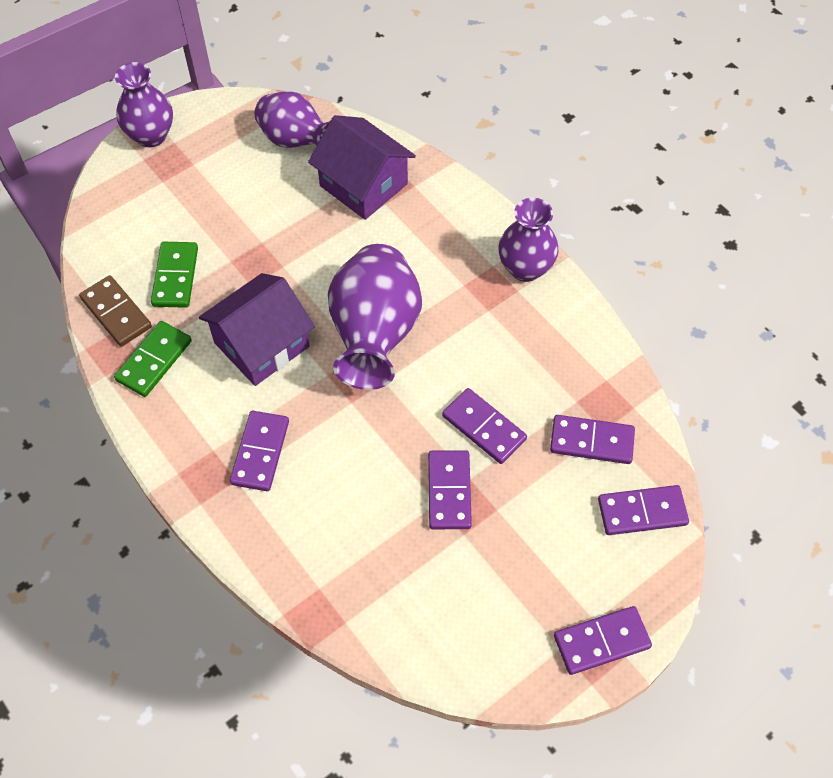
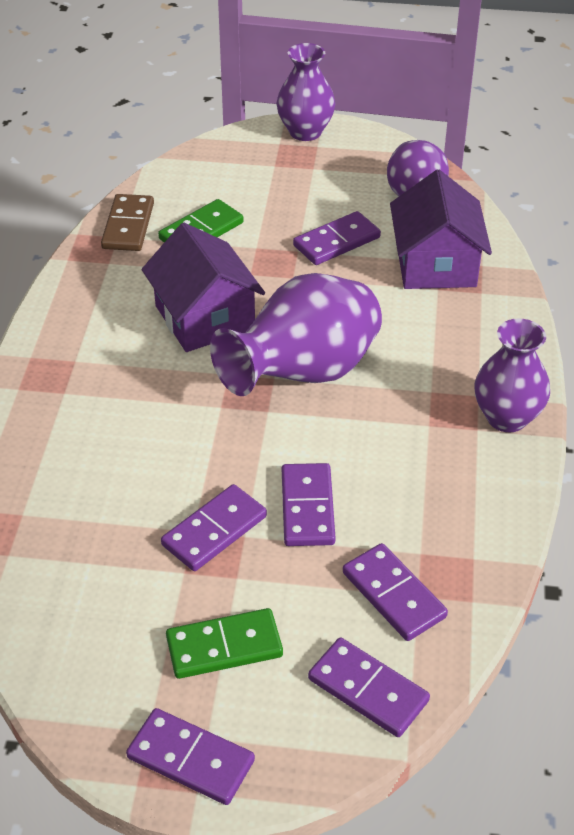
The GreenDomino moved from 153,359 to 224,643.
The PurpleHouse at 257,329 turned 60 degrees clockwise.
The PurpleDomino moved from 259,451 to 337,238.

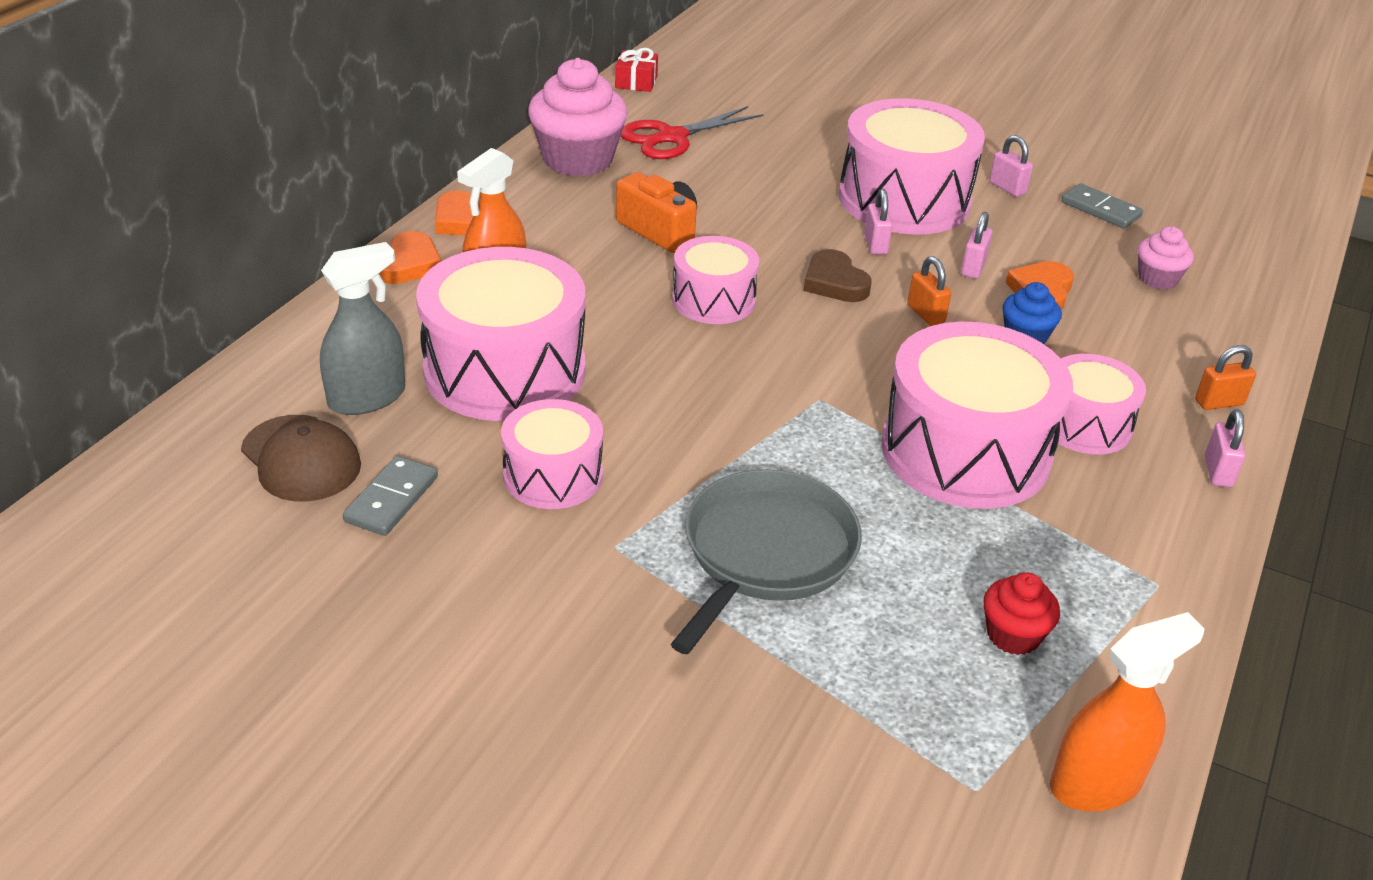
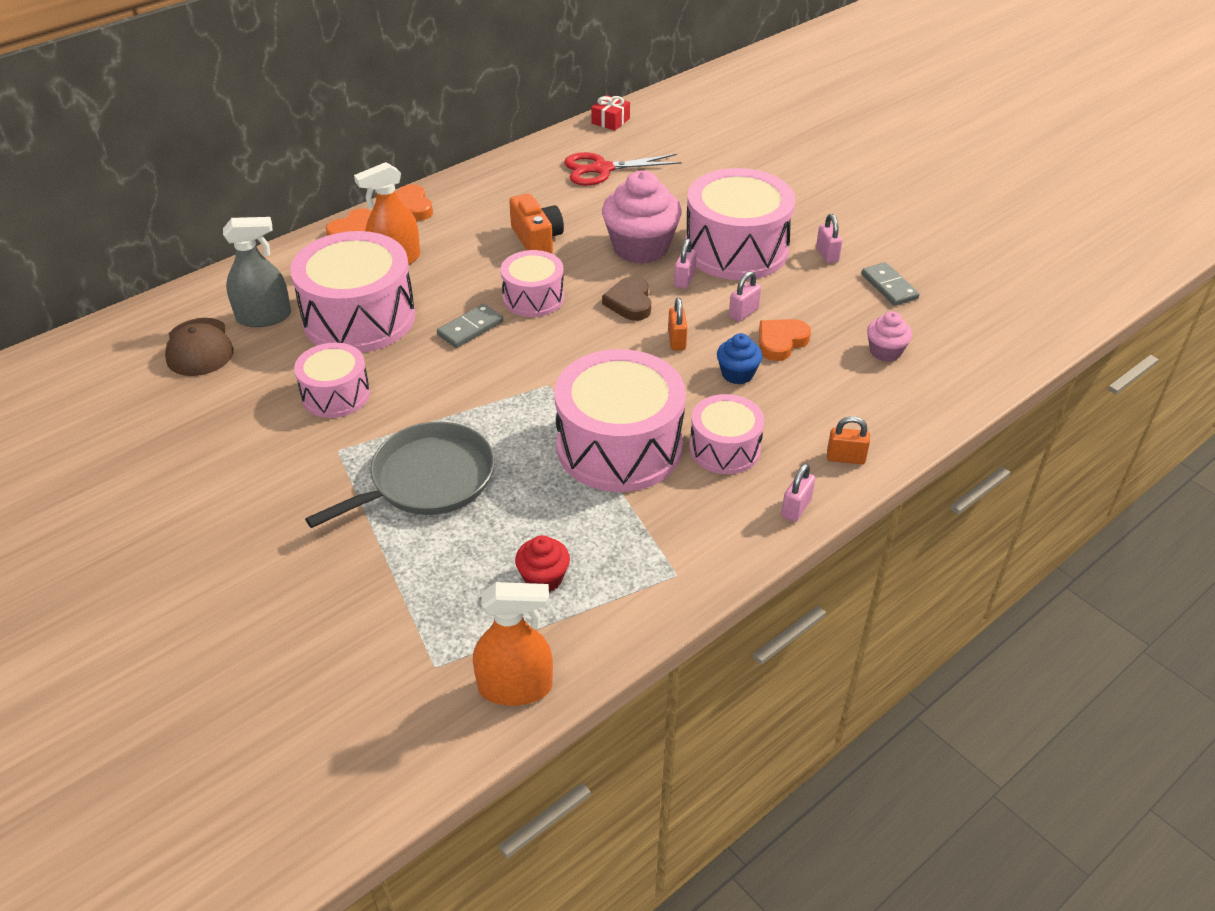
The GreyDomino moved from 390,496 to 470,326.
The PinkCupcake moved from 578,117 to 642,217.

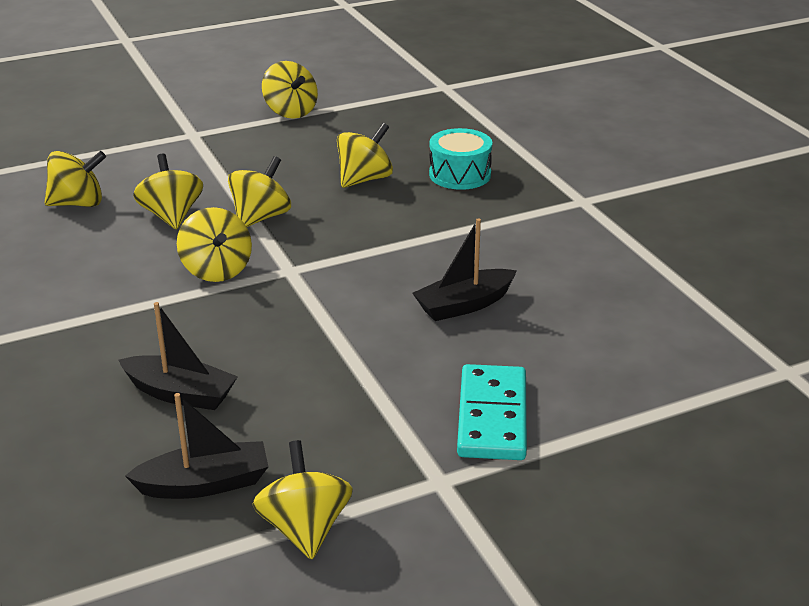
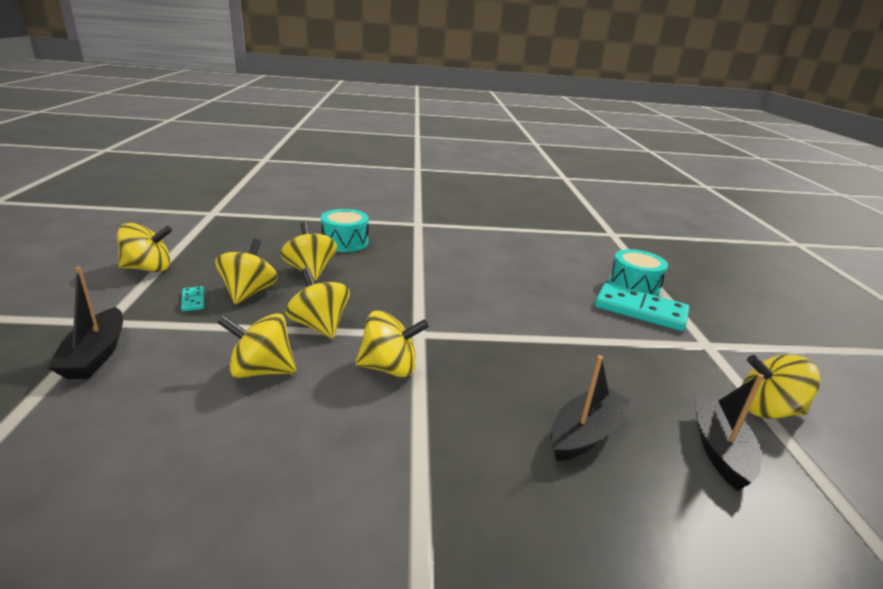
The YellowSpinningTop moved from 75,179 to 246,271.
The BlackBoat moved from 464,269 to 85,323.
The TurquoiseDomino at 192,298 appeared.
The TurquoiseDrum at 638,272 appeared.

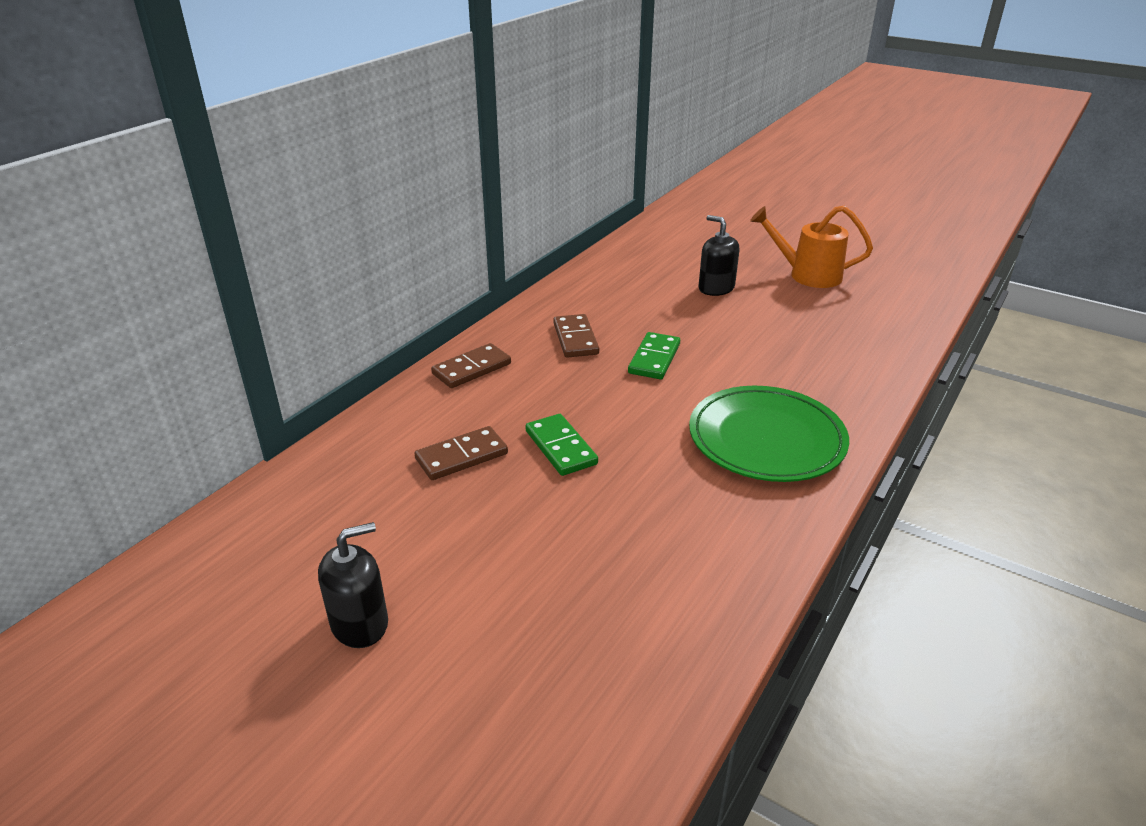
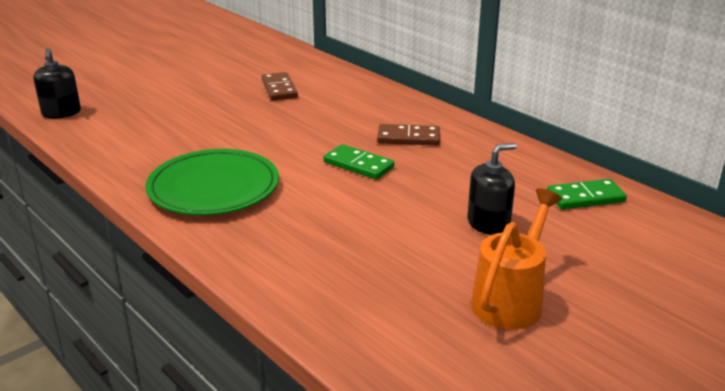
The BlackSoapDispenser moved from 353,585 to 57,83.
The BrownDomino at 471,365 disappeared.
The GreenDomino moved from 562,445 to 587,194.

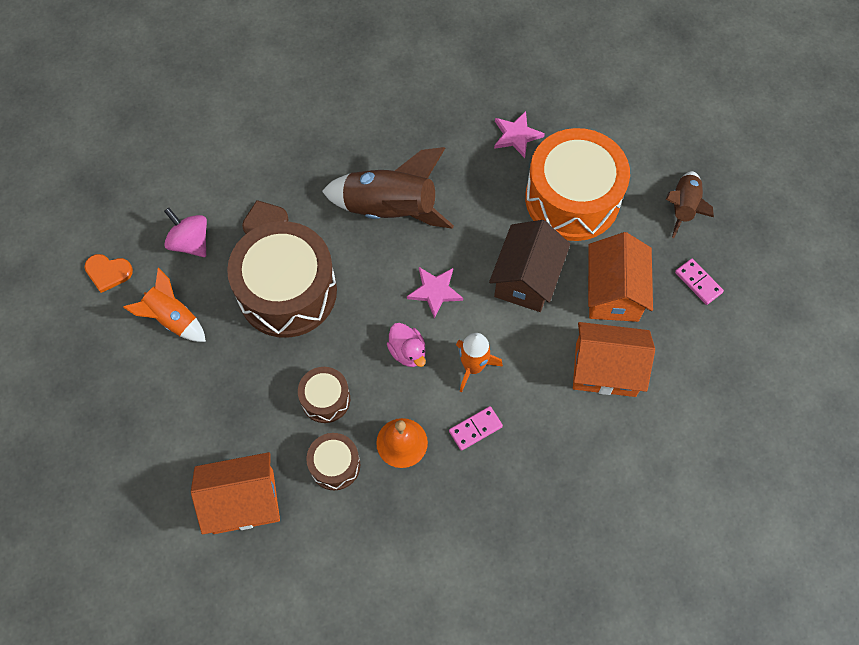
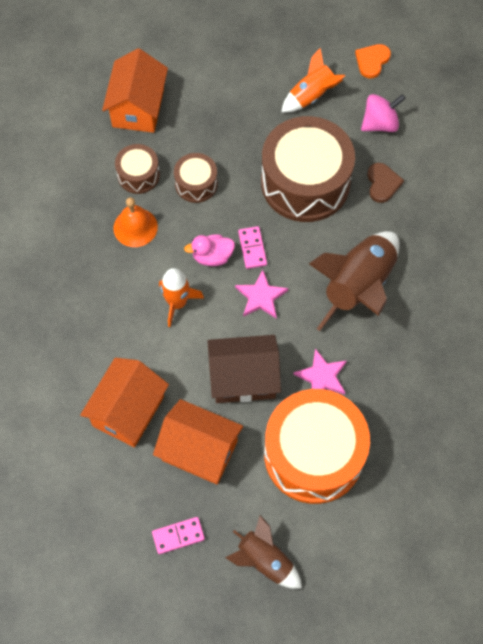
The PinkDomino moved from 476,428 to 252,247.
The BrownHouse at 529,266 turned 45 degrees counterclockwise.
The PinkStar moved from 519,134 to 320,371.

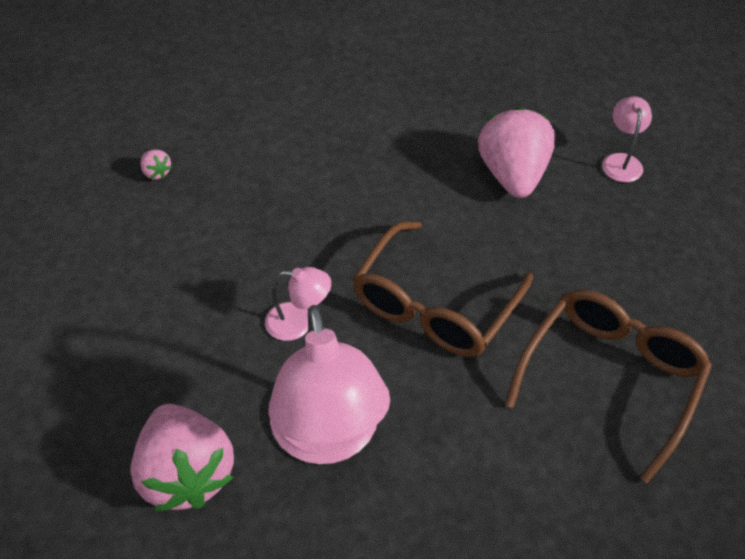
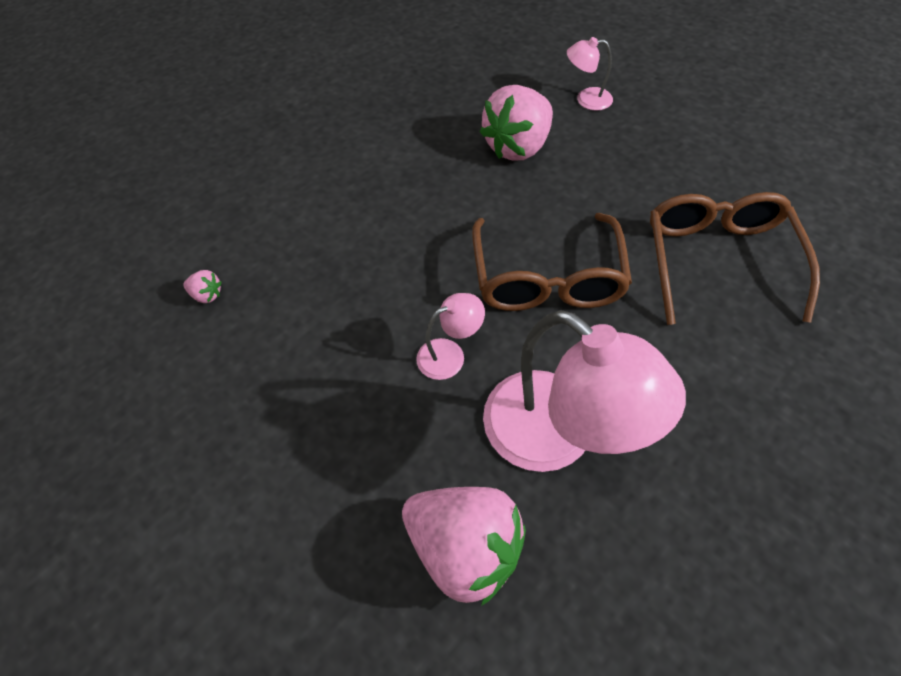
The PinkStrawberry at 517,152 turned 105 degrees counterclockwise.
The PinkLamp at 627,139 turned 60 degrees counterclockwise.

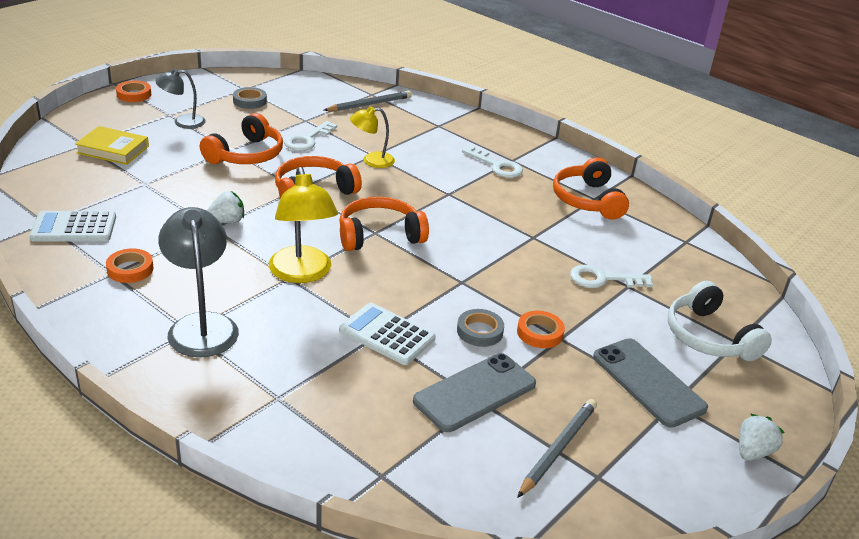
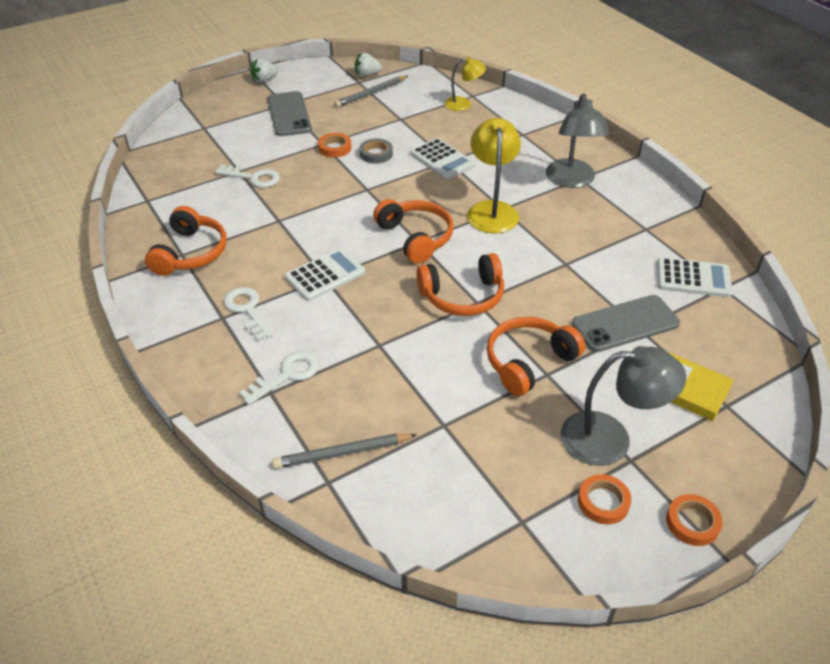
The OrangeTape moved from 129,265 to 604,499.
The GreyLamp at 180,99 changed to 1.66 times the size.
The WhiteStrawberry moved from 225,207 to 368,65.
The GreyTape at 250,98 disappeared.
The WhiteKey moved from 310,136 to 279,378.
The OrangeHeadphones at 384,224 turned 120 degrees counterclockwise.
The YellowLamp moved from 372,137 to 465,84.
The GreyPhone moved from 474,392 to 626,323.
The WhiteHeadphones at 720,321 disappeared.
The WhiteCalculator at 325,274 appeared.

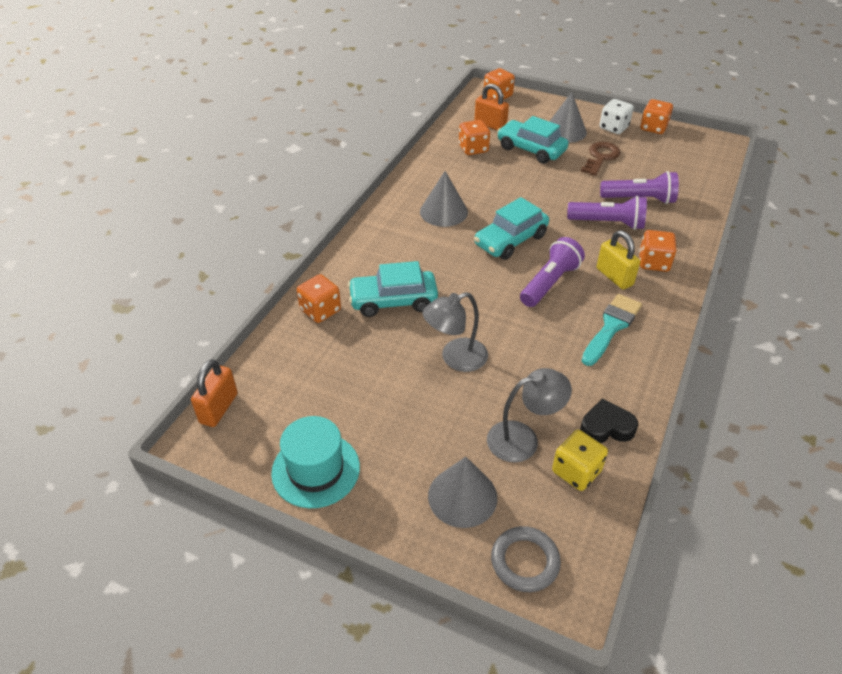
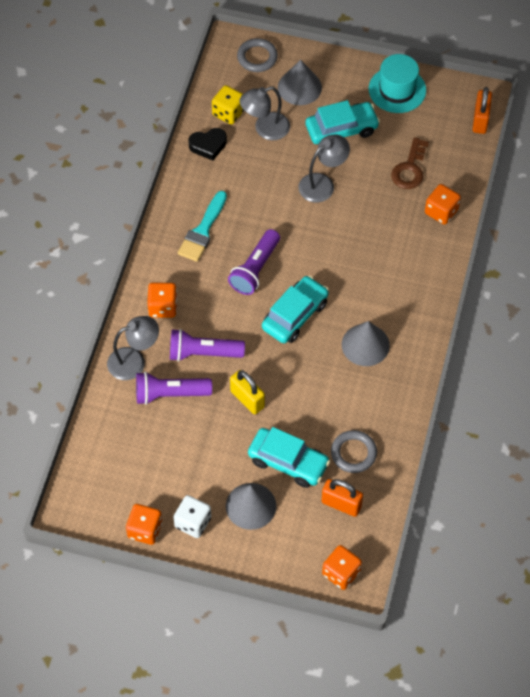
The TurquoiseCar moved from 393,289 to 343,122.
The OrangeDice at 474,137 was replaced by the GreyRing at 354,451.
The BrownKey moved from 600,159 to 410,163.
The YellowPadlock moved from 618,260 to 247,392.
The GreyLamp at 133,348 appeared.

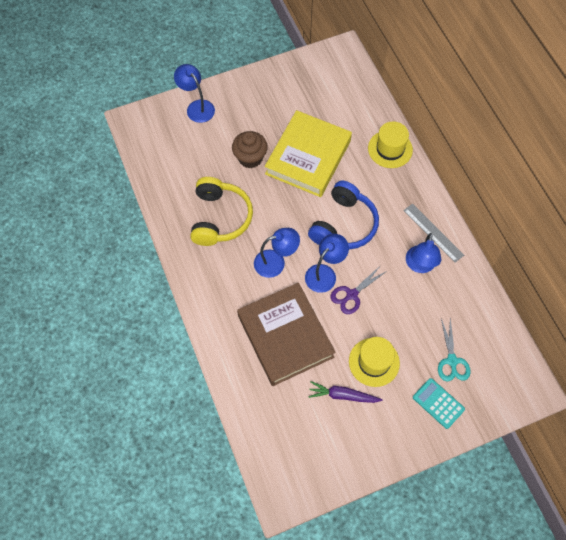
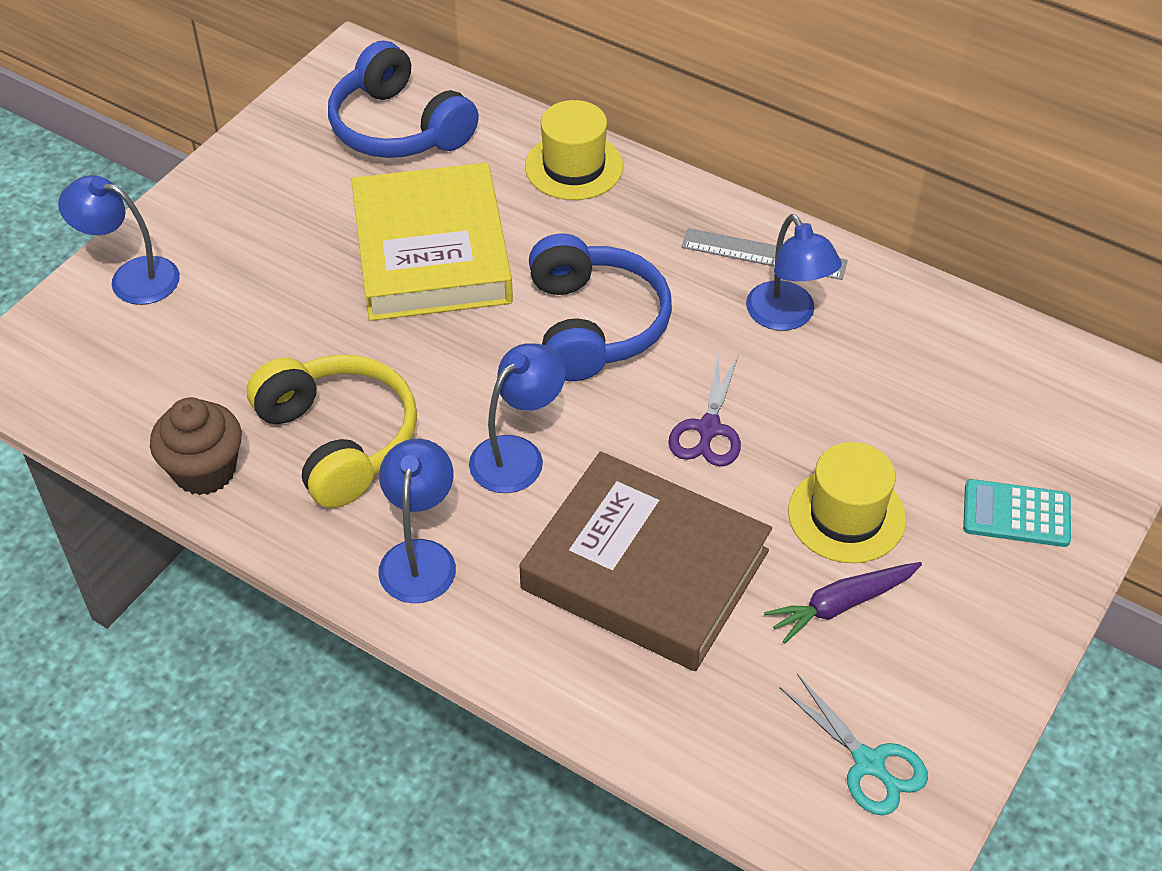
The BrownCupcake moved from 250,149 to 196,446.
The BlueLamp moved from 327,263 to 417,521.
The TurquoiseScissors moved from 454,349 to 854,744.
The BlueHeadphones at 403,99 appeared.

